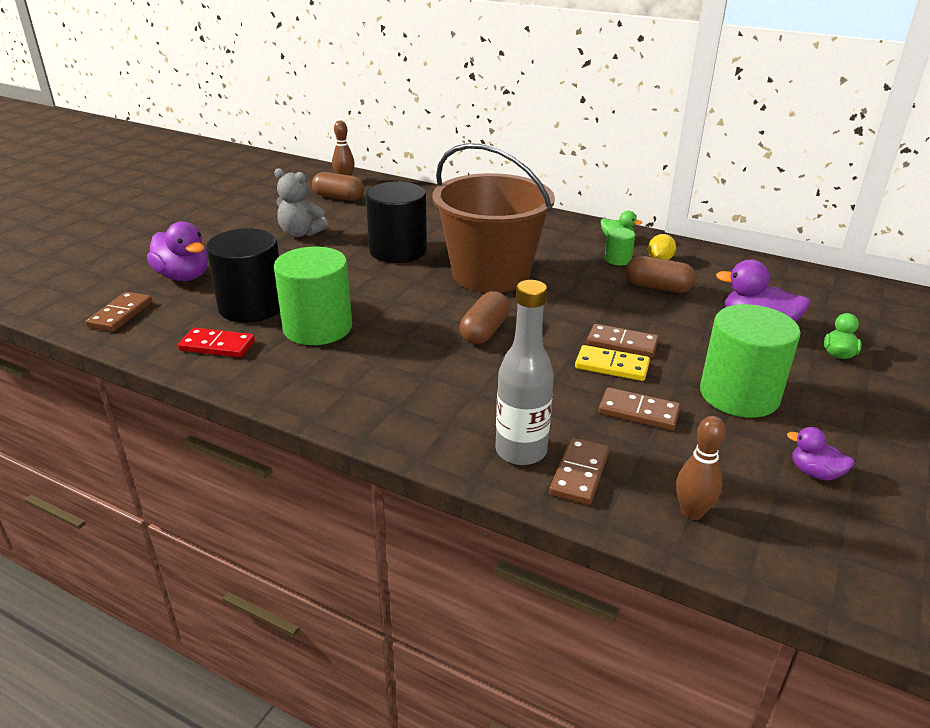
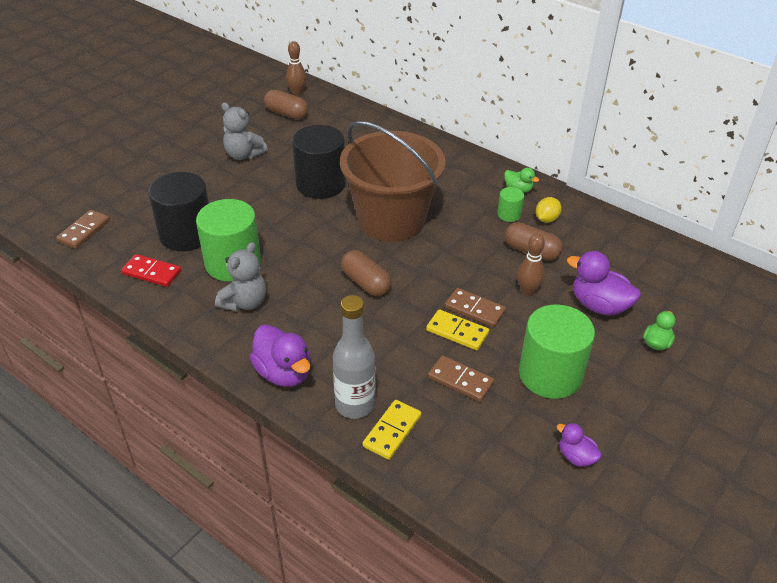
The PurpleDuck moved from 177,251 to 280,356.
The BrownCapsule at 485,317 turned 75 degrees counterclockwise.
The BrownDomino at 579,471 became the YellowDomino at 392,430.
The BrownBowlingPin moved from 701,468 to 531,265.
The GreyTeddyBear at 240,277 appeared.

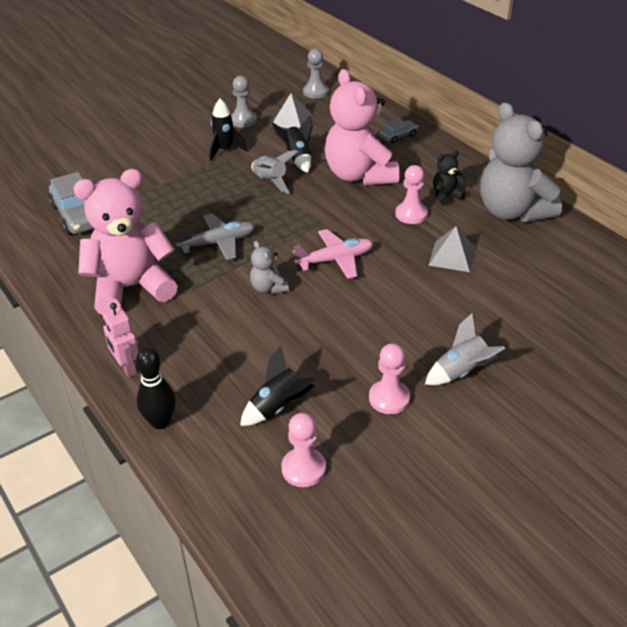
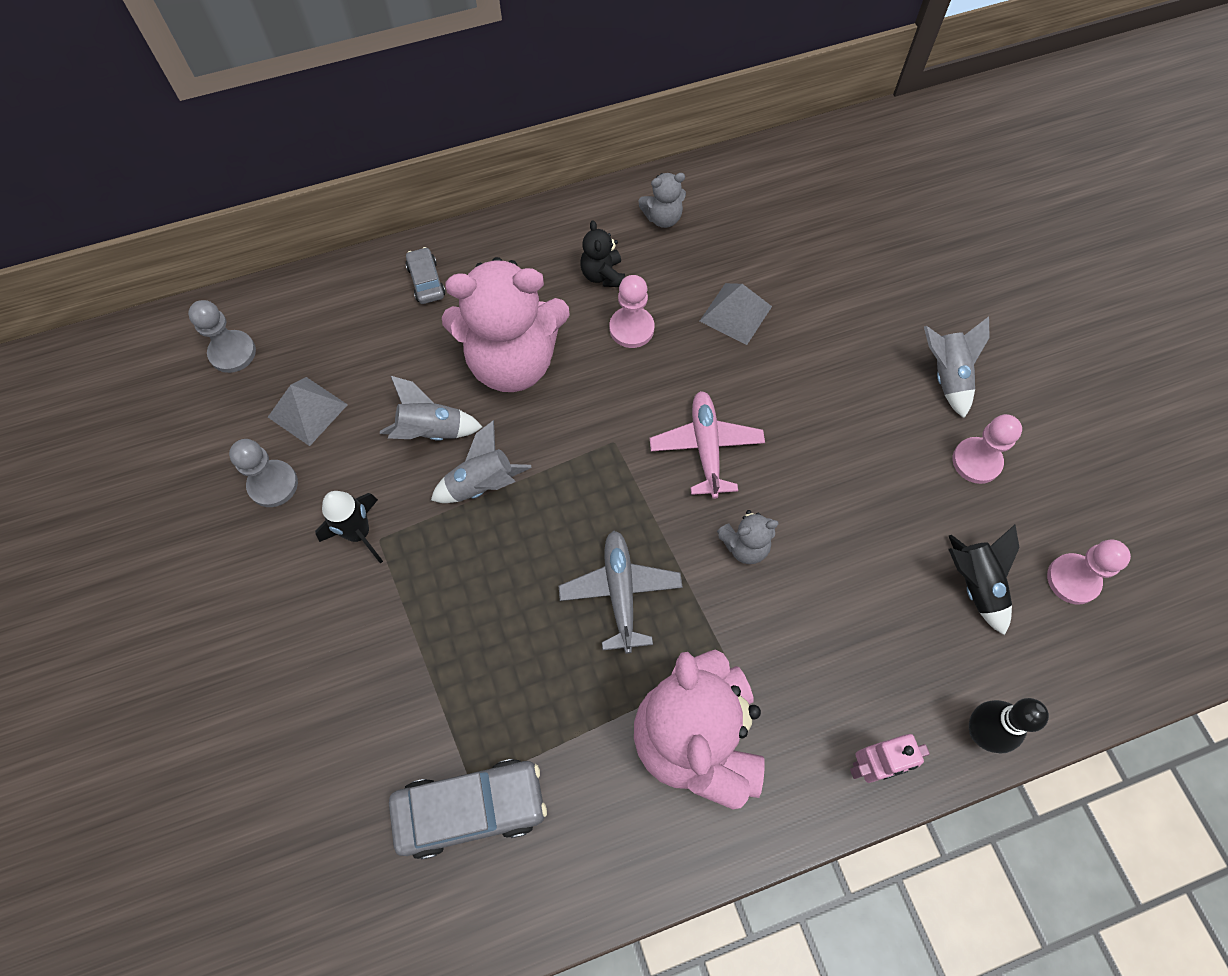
The BlackRocket at 292,144 became the GreyRocket at 431,408.
The GreyTeddyBear at 521,162 changed to 0.43 times the size.

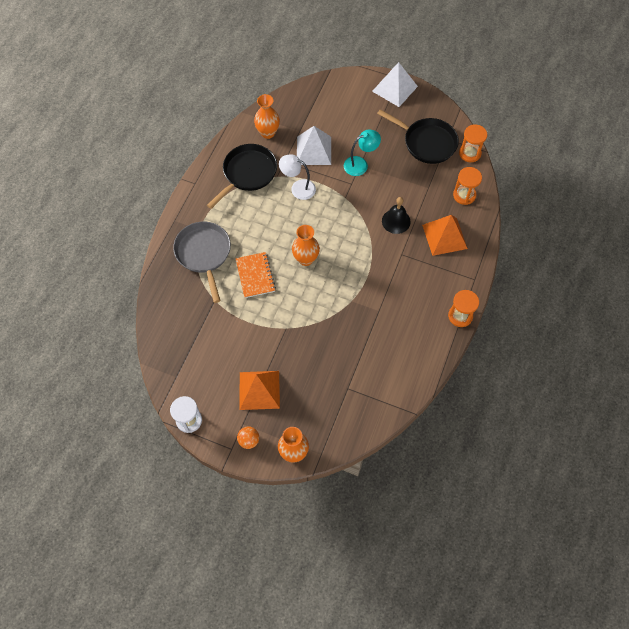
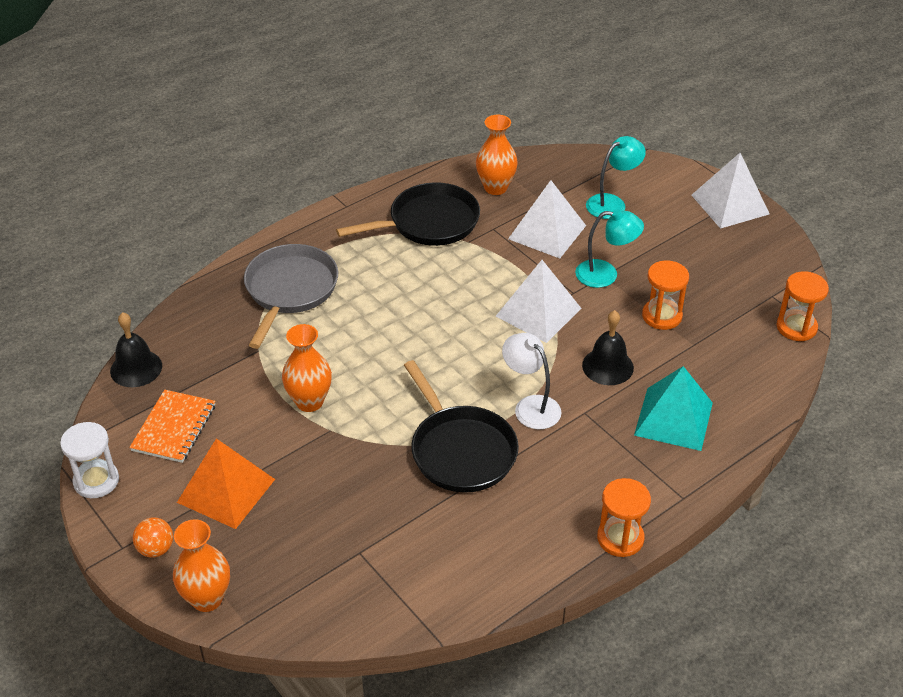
The OrangeNotebook moved from 255,275 to 172,426.
The WhiteLamp moved from 297,177 to 532,381.
The OrangeVase moved from 306,245 to 307,368.
The BlackPan moved from 418,136 to 461,426.
The OrangePyramid at 445,235 became the TurquoisePyramid at 673,408.
The OrangeHourglass moved from 467,186 to 665,295.
The BlackBell at 136,349 appeared.
The WhitePyramid at 538,301 appeared.
The TurquoiseLamp at 616,177 appeared.

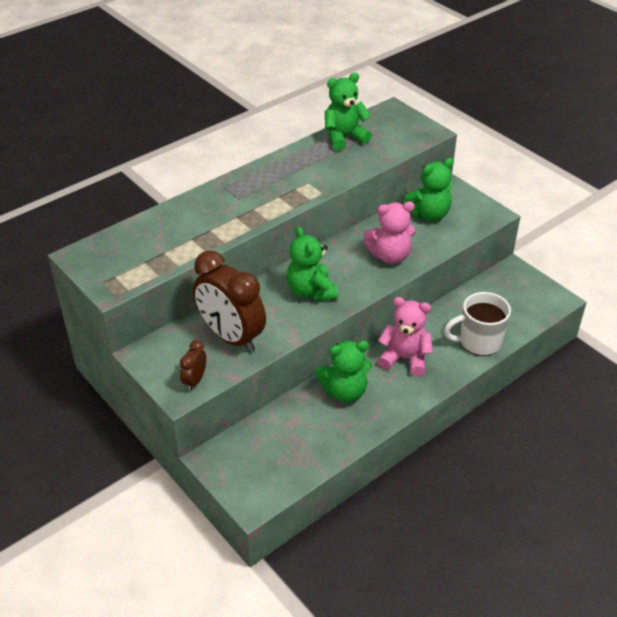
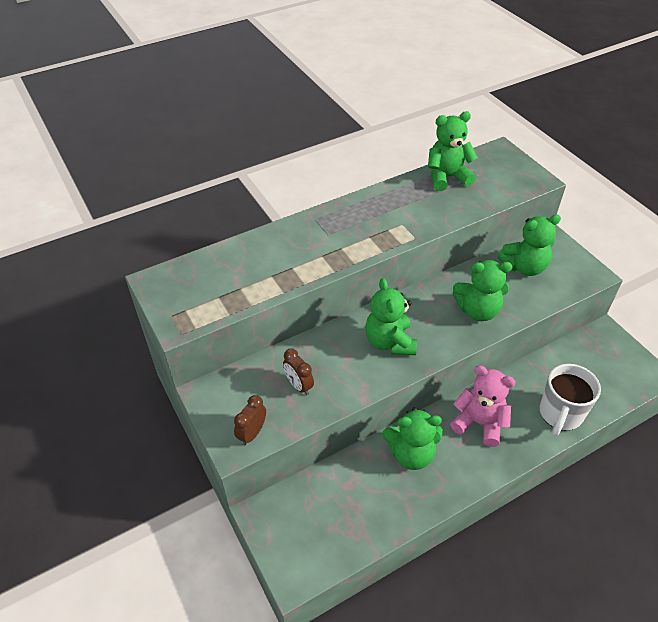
The BrownClock at 229,301 changed to 0.45 times the size.
The PinkTeddyBear at 390,232 became the GreenTeddyBear at 482,290.
The WhiteMug at 477,324 turned 60 degrees counterclockwise.

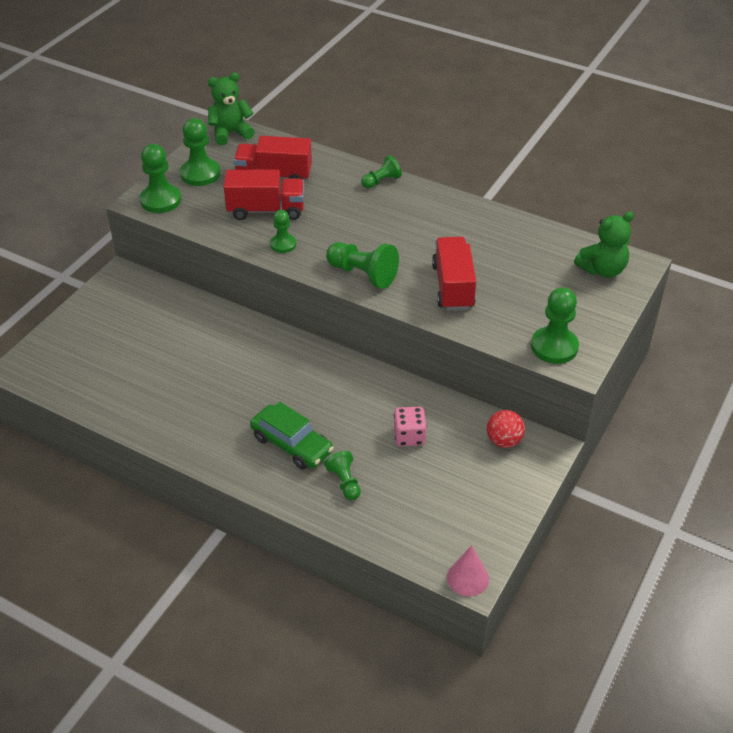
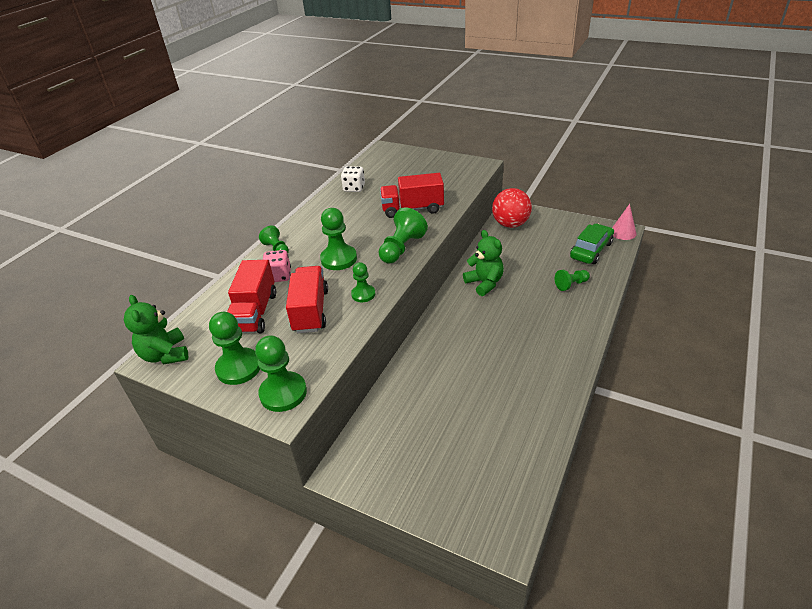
The GreenCar moved from 292,436 to 592,243.
The PinkDice moved from 410,426 to 277,266.
The RedBall at 506,429 changed to 1.60 times the size.
The GreenPawn moved from 555,325 to 338,239.
The GreenTeddyBear moved from 604,245 to 483,263.
The WhiteDice at 353,179 appeared.

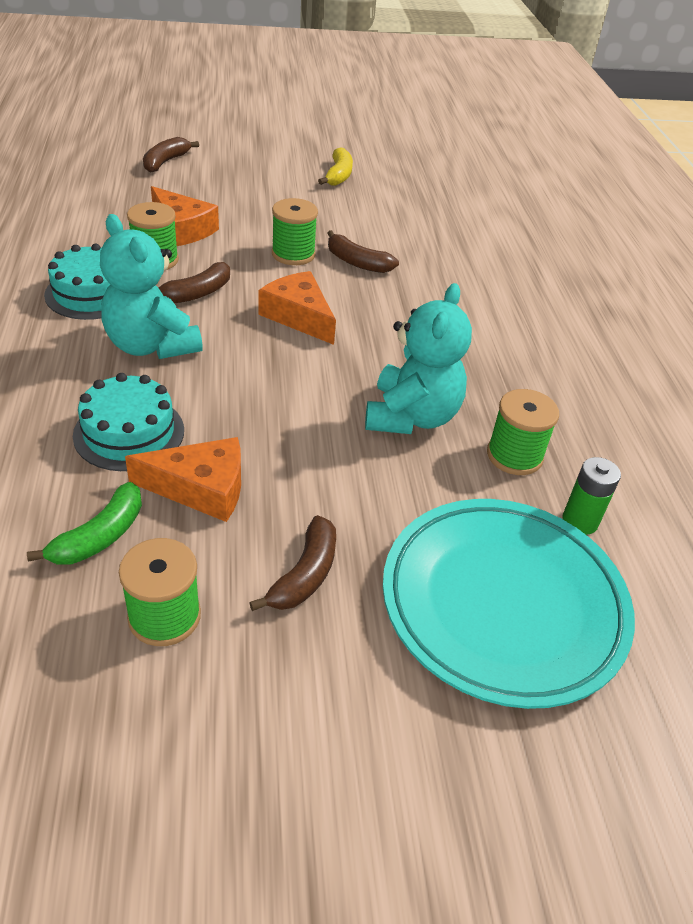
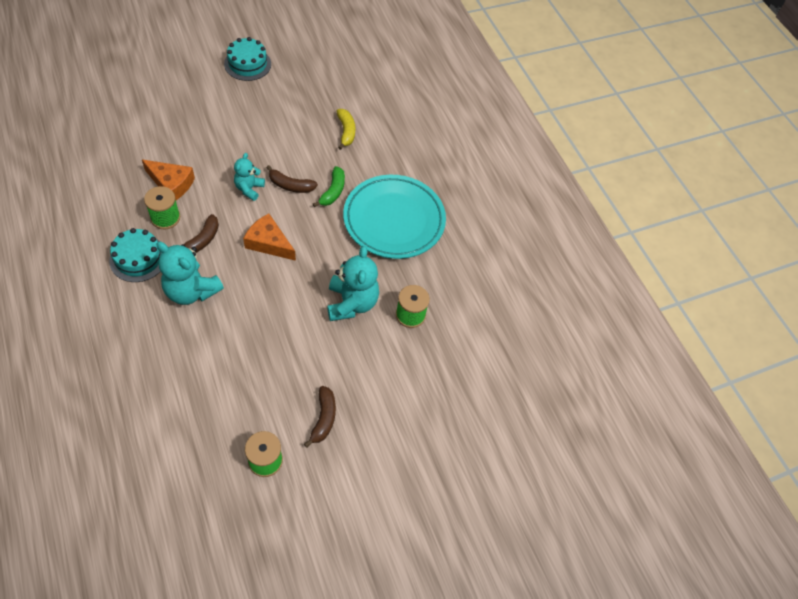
The GreenBanana moved from 84,523 to 329,186.
The TurquoiseCake moved from 128,422 to 247,59.
The OrangeCheese at 183,479 disappeared.
The BrownBanana at 171,155 disappeared.
The GreenSpool at 295,231 was replaced by the TurquoiseTeddyBear at 249,177.
The YellowBanana moved from 335,166 to 345,129.
The TurquoisePlate moved from 509,604 to 394,217.
The GreenBattery at 591,496 disappeared.

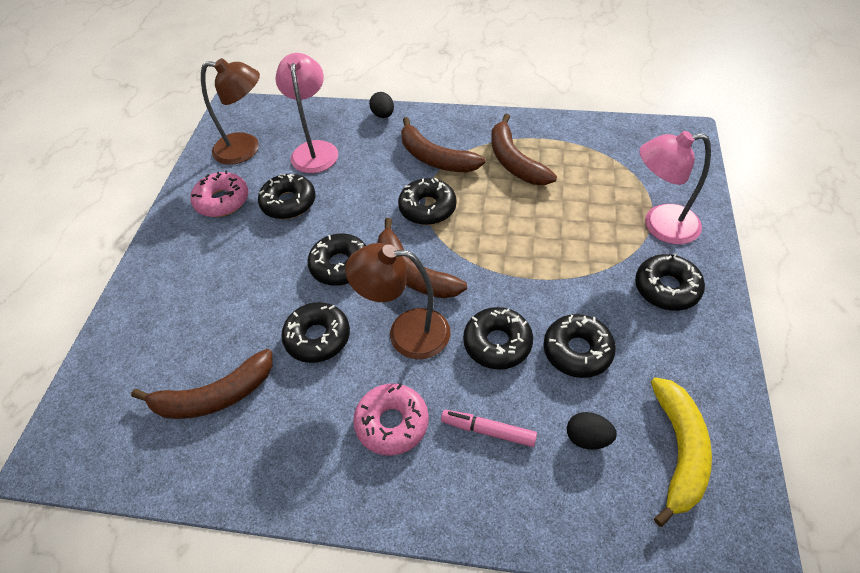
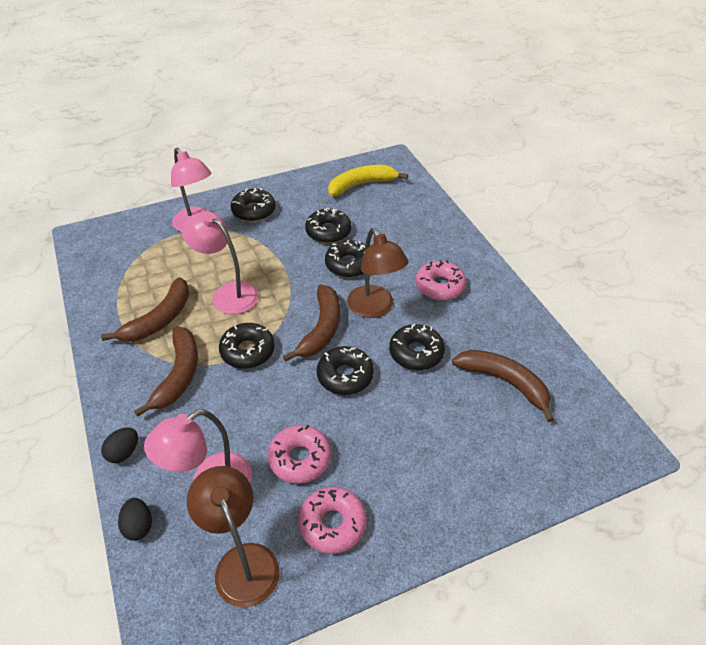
The BlackDonut at 287,196 became the PinkDonut at 299,454.
The PinkMarker at 489,428 disappeared.
The BlackEgg moved from 592,431 to 135,519.
The PinkLamp at 220,262 appeared.

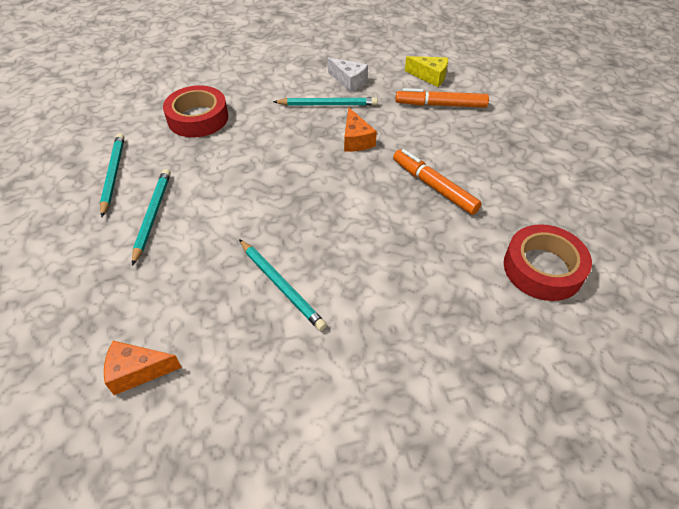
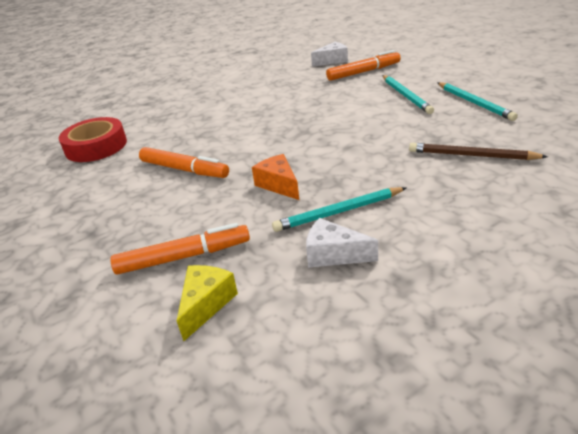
The OrangeCheese at 143,368 became the WhiteCheese at 329,54.
The RedTape at 195,111 was replaced by the BrownPencil at 478,151.
The TurquoisePencil at 283,285 disappeared.
The YellowCheese at 426,71 turned 105 degrees clockwise.
The OrangeMarker at 363,65 appeared.

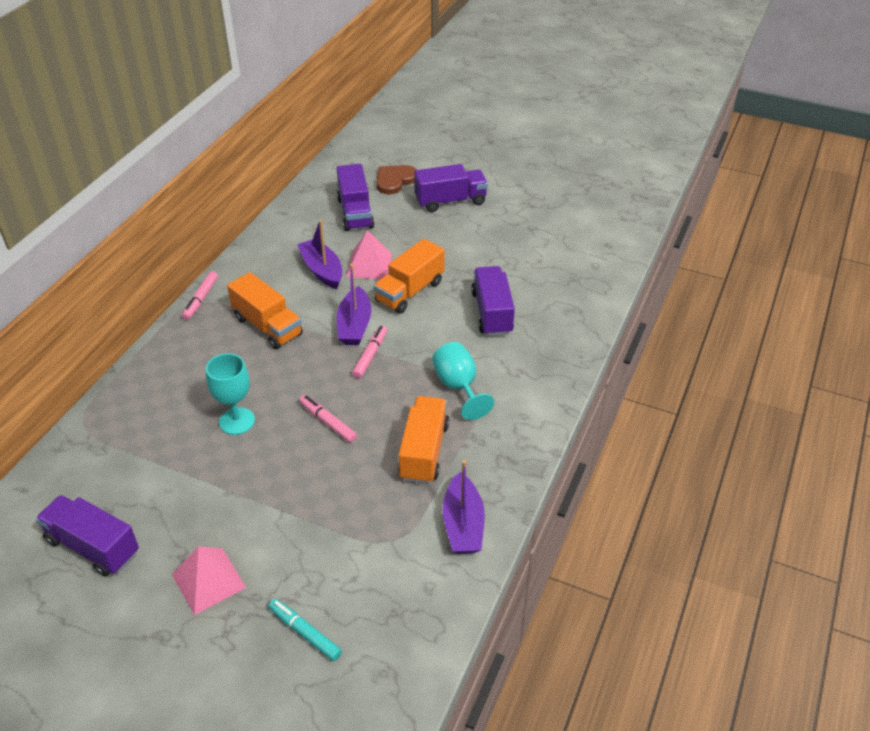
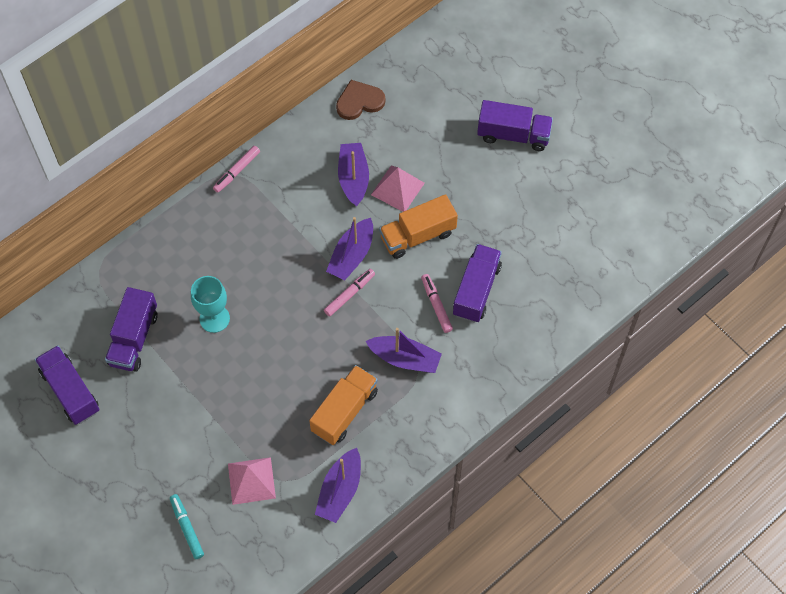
The PinkPyramid moved from 209,580 to 252,481.
The OrangeTruck at 265,310 disappeared.
The PinkMarker moved from 328,418 to 437,303.
The PurpleTruck moved from 355,197 to 131,329.
The BrownHeart moved from 396,179 to 360,100.
The TurquoiseGoblet at 463,381 was replaced by the PurpleBoat at 404,350.

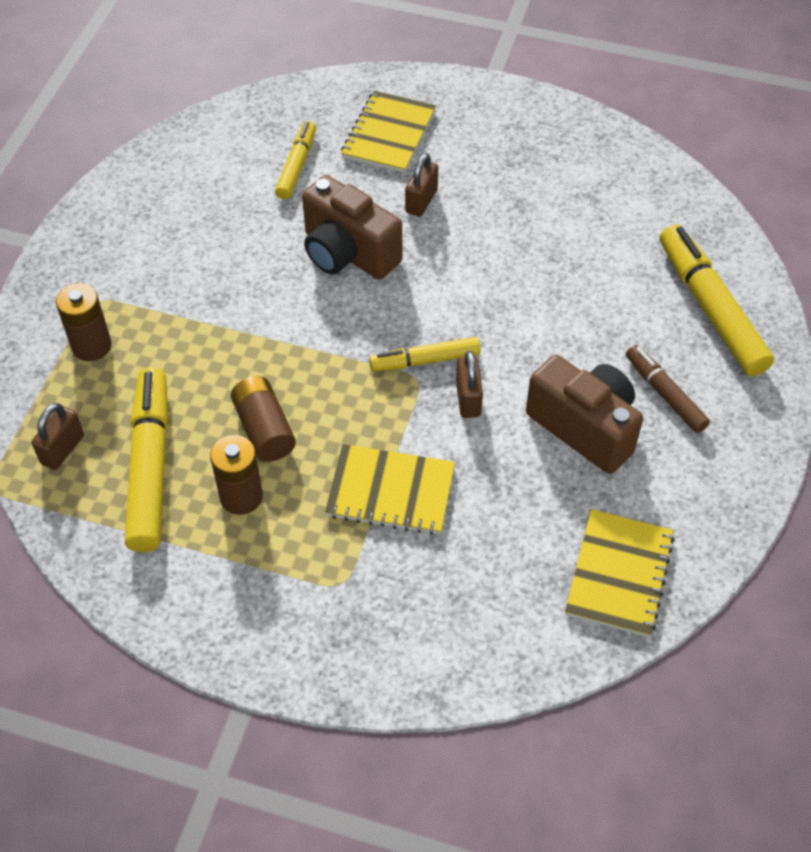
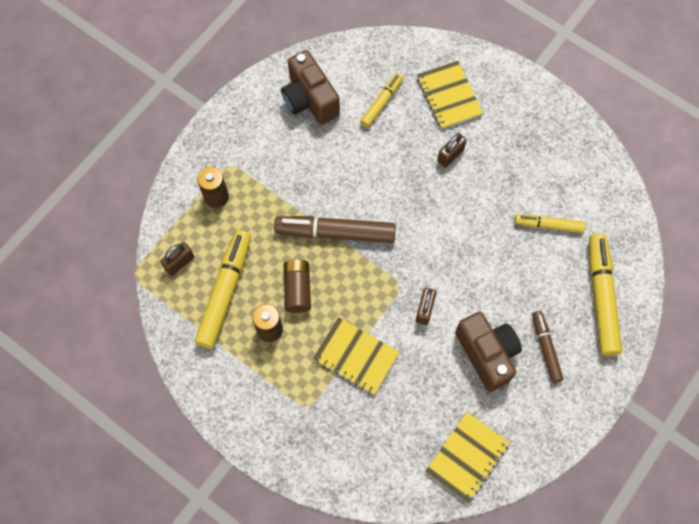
The BrownCamera moved from 352,227 to 310,87.
The YellowNotebook at 388,132 turned 60 degrees counterclockwise.
The YellowMarker moved from 425,354 to 550,223.
The BrownMarker at 335,229 appeared.

